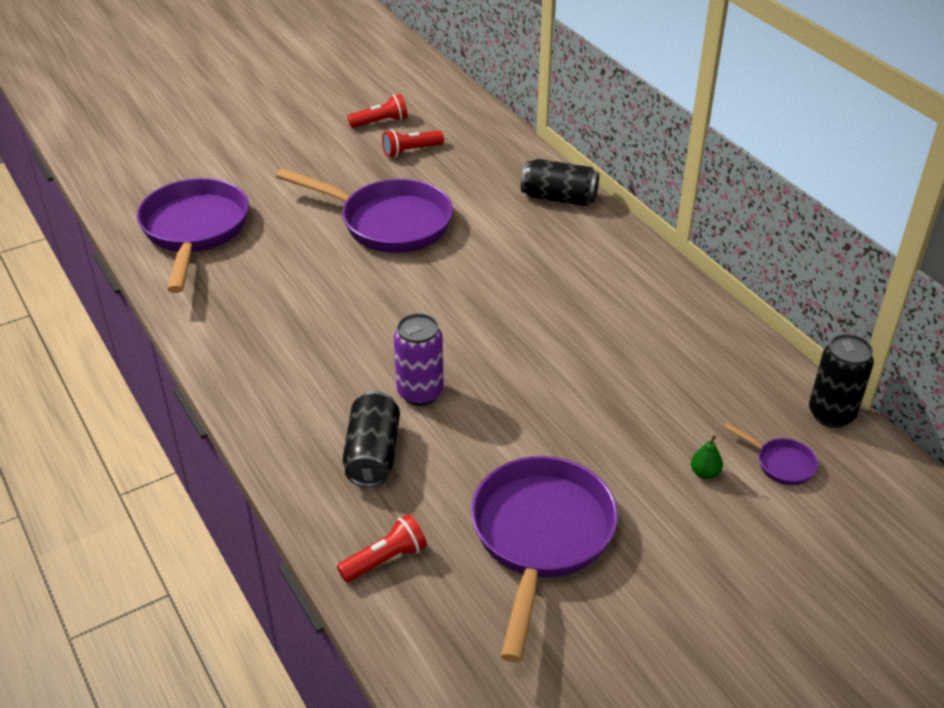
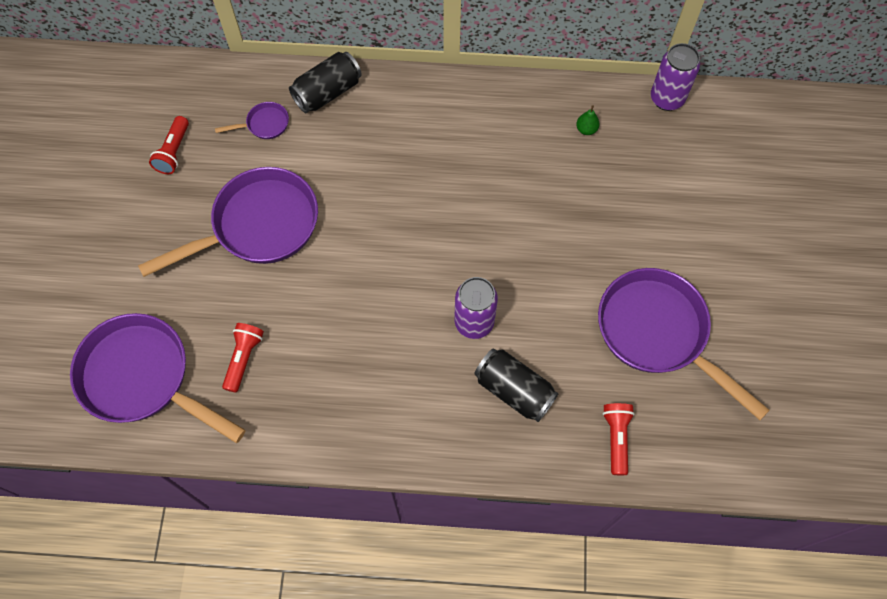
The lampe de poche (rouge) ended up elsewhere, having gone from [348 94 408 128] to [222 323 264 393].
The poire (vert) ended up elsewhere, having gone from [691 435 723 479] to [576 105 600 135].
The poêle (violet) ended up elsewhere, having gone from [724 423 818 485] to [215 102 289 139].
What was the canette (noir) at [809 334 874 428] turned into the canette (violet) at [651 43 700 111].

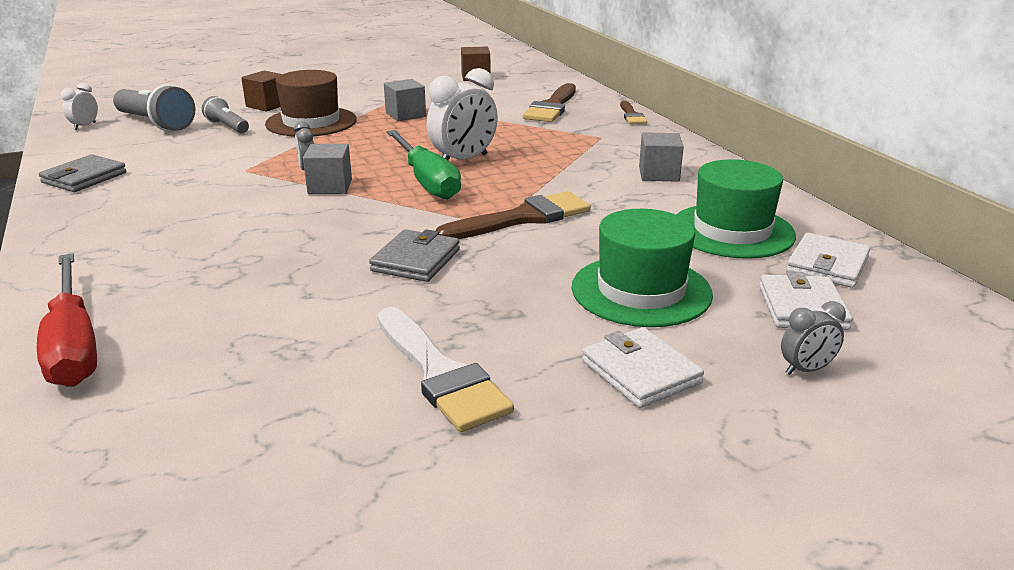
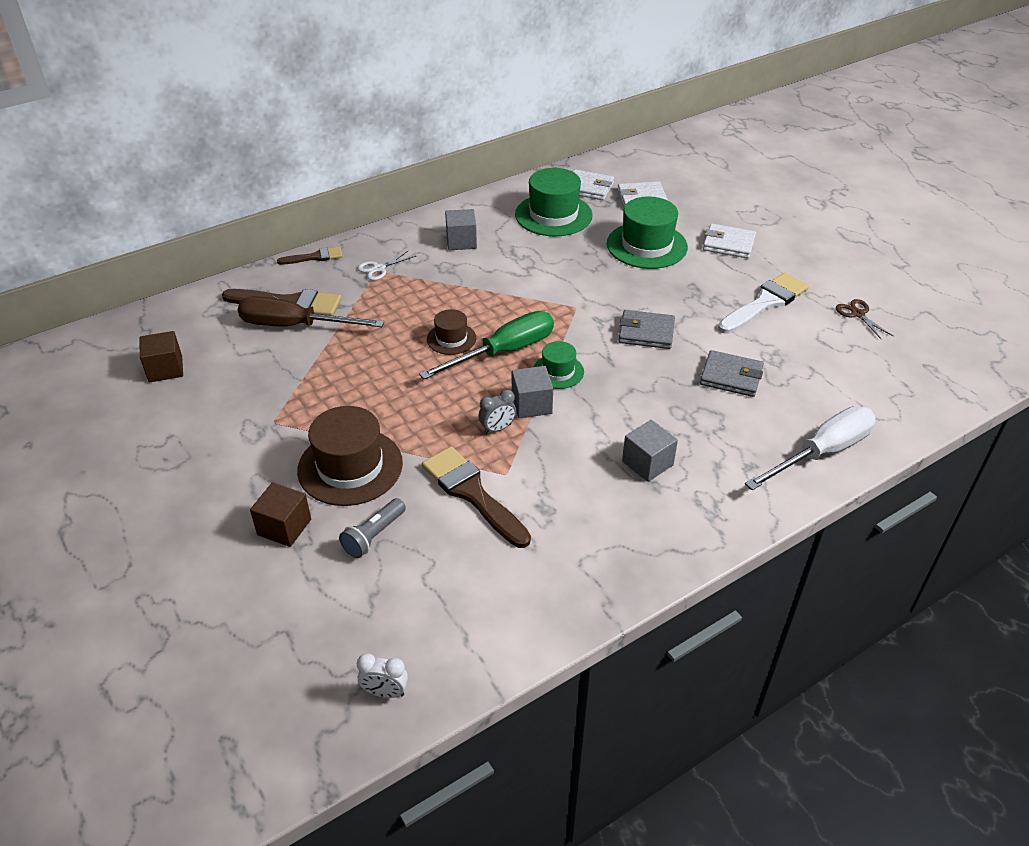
The second view lost the lampe de poche (gris) at [113 84 195 131].
The second view lost the réveil (gris) at [781 301 846 375].
The second view gained the tournevis (marron) at [238 296 384 327].
The second view gained the ciseaux (blanc) at [358 250 416 280].
The second view gained the chapeau (vert) at [534 341 584 389].
The second view gained the ciseaux (marron) at [836 299 893 340].
The portefeuille (gris) ended up elsewhere, having gone from [39 154 126 192] to [700 350 764 397].
The cube (gris) ended up elsewhere, having gone from [384 79 426 121] to [622 420 678 482].
The pinceau (marron) ended up elsewhere, having gone from [436 191 591 239] to [422 446 531 548].
Where the réveil (blanc) stood at [427 68 498 160], the chapeau (marron) came to stand at [427 309 476 355].
What was the tournevis (rouge) at [37 253 97 387] turned into the tournevis (blanc) at [745 406 876 490].
The portefeuille (blanc) at [582 327 704 408] ended up facing another way, 60 degrees clockwise from before.

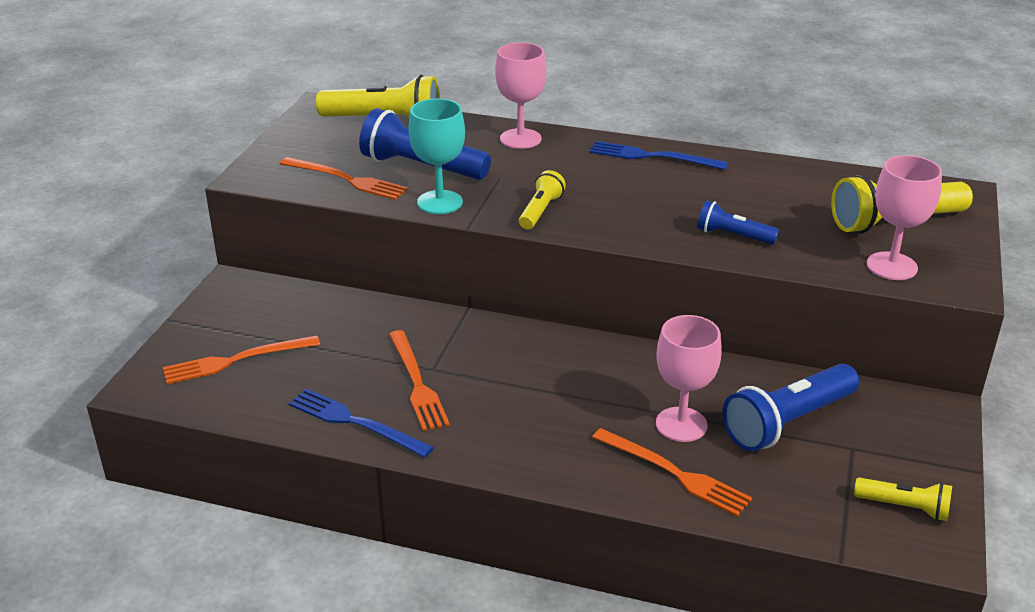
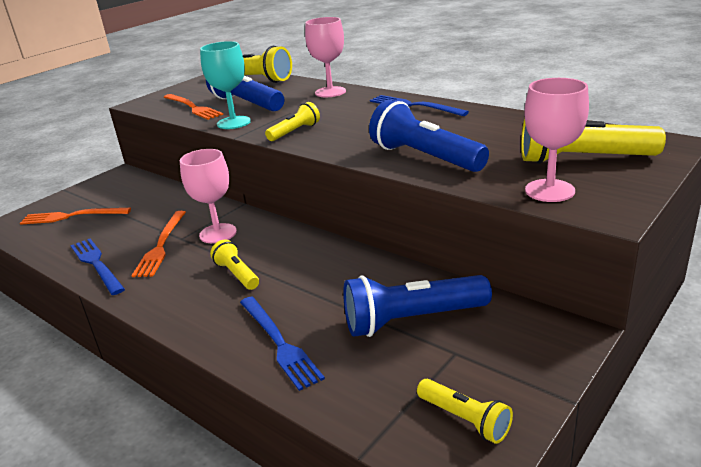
The second view gained the lampe de poche (jaune) at [210 239 259 290].
The verre à pied (rose) ended up elsewhere, having gone from [656 315 722 442] to [180 149 237 243].
What was the fourchette (orange) at [592 428 752 517] turned into the fourchette (bleu) at [240 296 325 391].
The size of the lampe de poche (bleu) at [697 200 779 244] changed by a factor of 1.81.

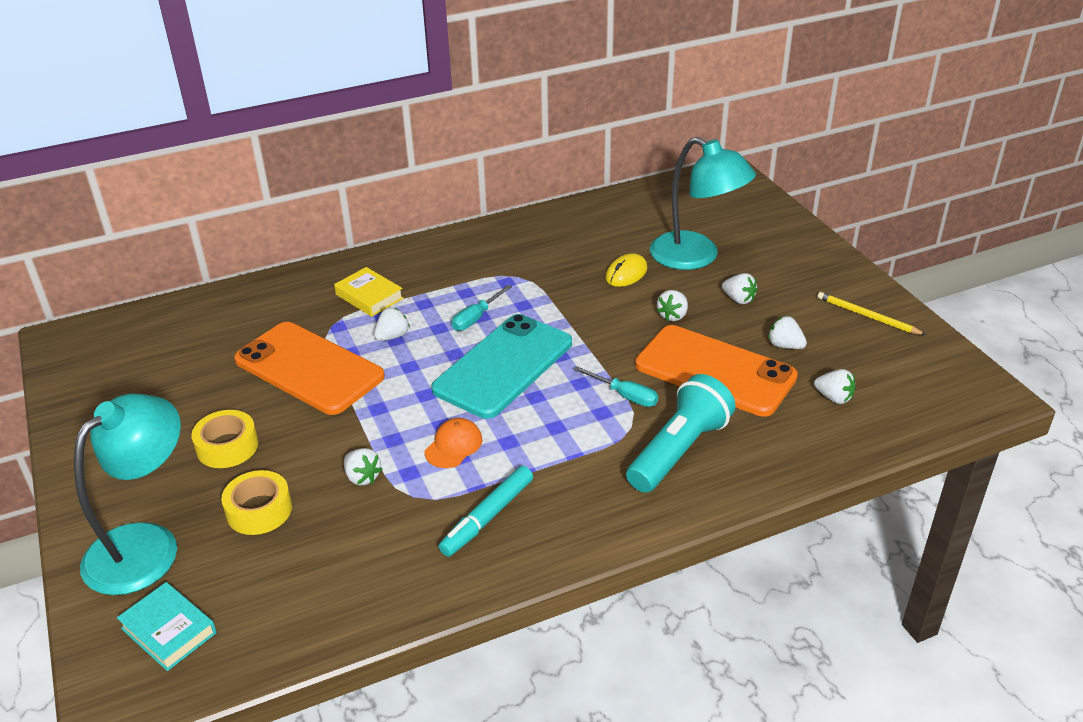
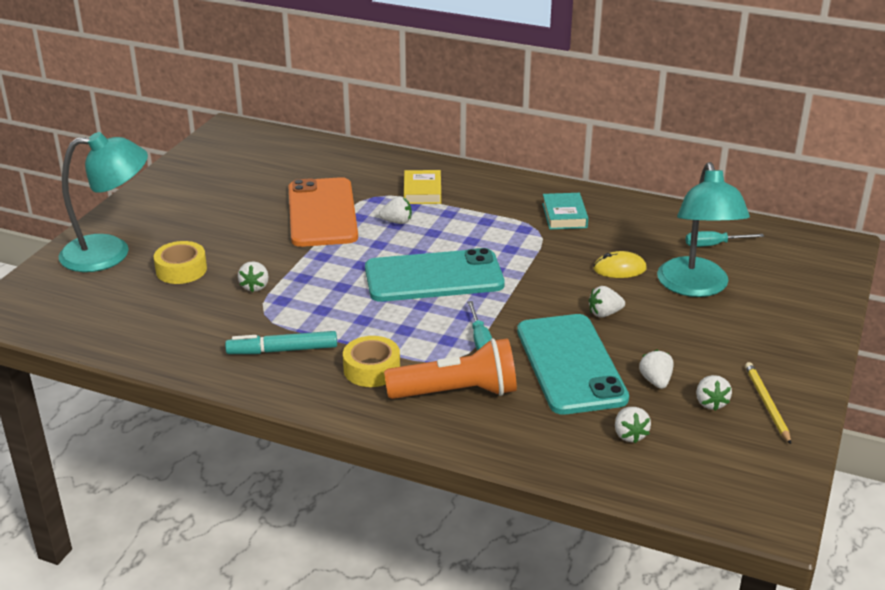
The second view lost the casquette (orange) at [425 418 482 468].
The livre (turquoise) ended up elsewhere, having gone from [117 582 217 671] to [542 193 588 230].
The ruban adhésif (jaune) ended up elsewhere, having gone from [191 410 258 468] to [343 336 400 387].
The tournevis (turquoise) ended up elsewhere, having gone from [451 285 512 331] to [686 231 764 247].
The fraise (blanc) ended up elsewhere, having gone from [722 273 758 304] to [696 375 732 411].
What was the lampe de poche (turquoise) at [626 374 736 493] turned into the lampe de poche (orange) at [384 338 517 399].
What was the téléphone (orange) at [635 325 798 417] turned into the téléphone (turquoise) at [517 314 629 415].

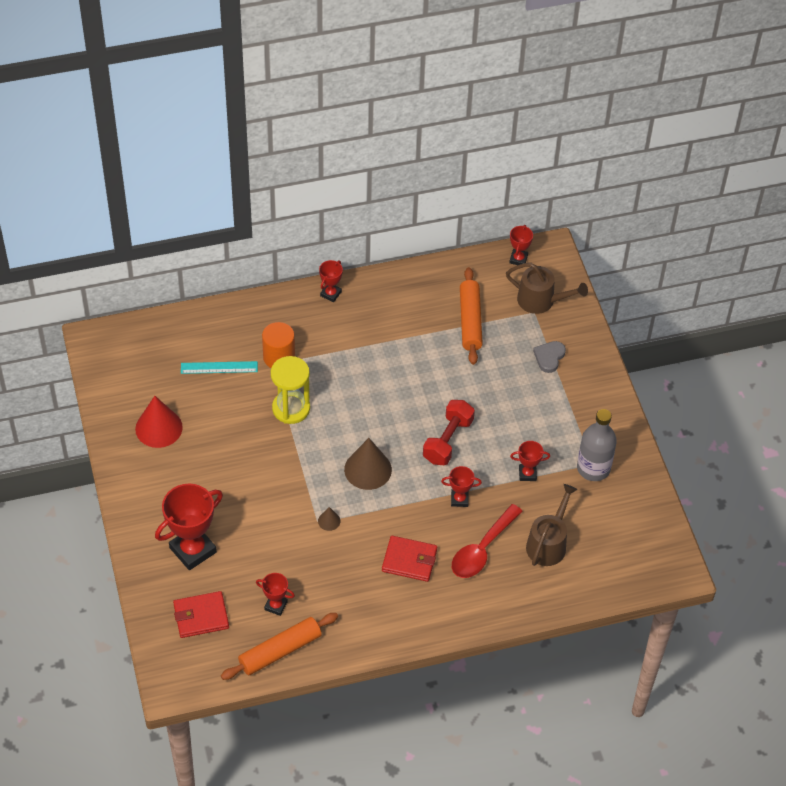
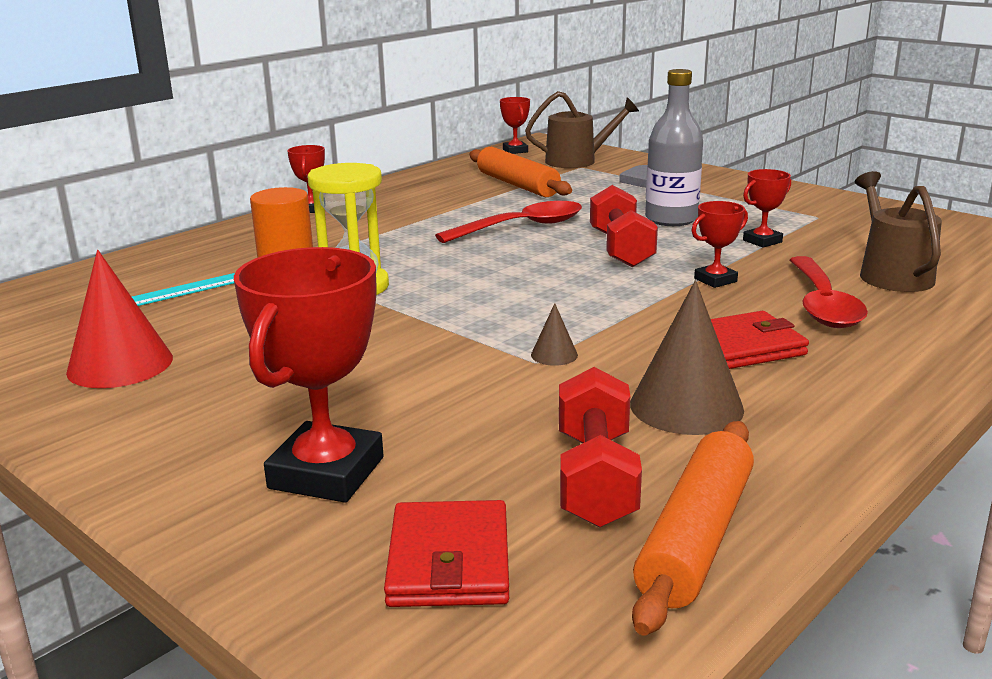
The second view gained the cuillère (rouge) at [435 201 582 243].
The cône (marron) ended up elsewhere, having gone from [344 438 392 490] to [630 280 744 435].
The bouteille (gris) ended up elsewhere, having gone from [577 409 617 481] to [645 69 703 226].
Where the trophée (rouge) stood at [256 573 295 616], the haltère (rouge) came to stand at [559 367 642 528].
The portefeuille (rouge) at [173 591 229 638] ended up facing another way, 45 degrees counterclockwise from before.

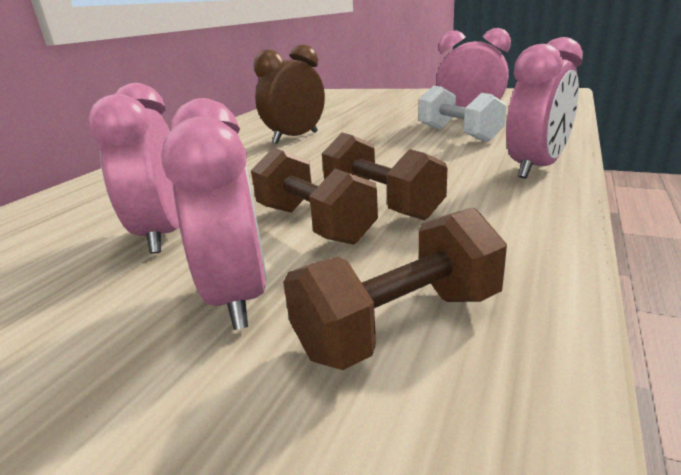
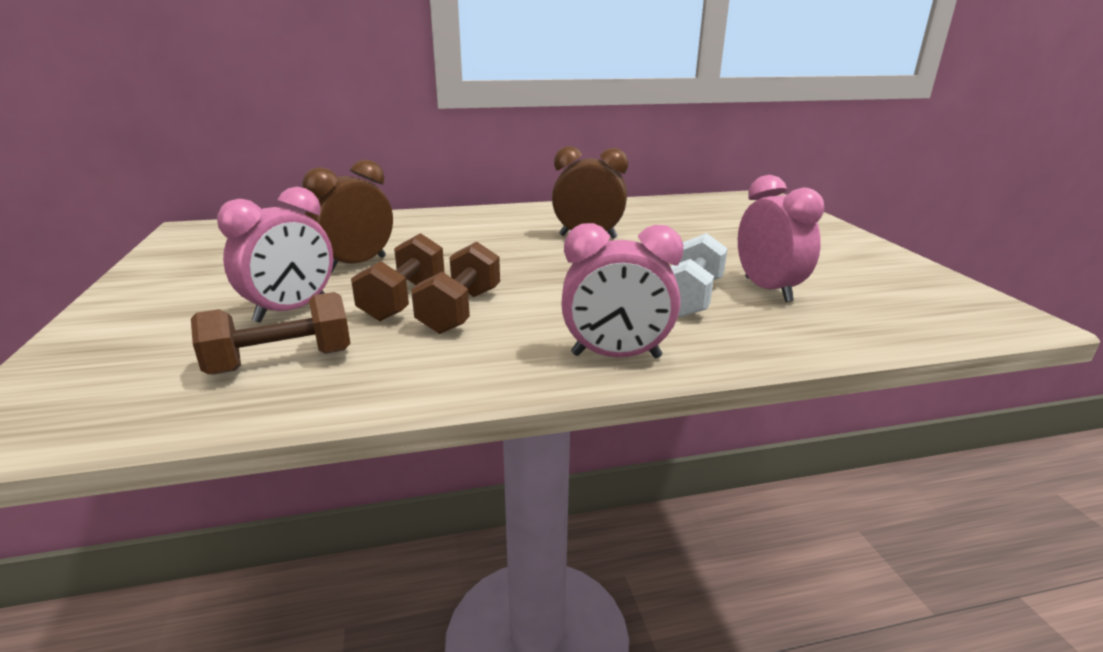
What was the réveil (rose) at [88 83 179 254] turned into the réveil (marron) at [302 160 393 272].
The haltère (marron) at [283 207 507 370] ended up facing another way, 45 degrees counterclockwise from before.

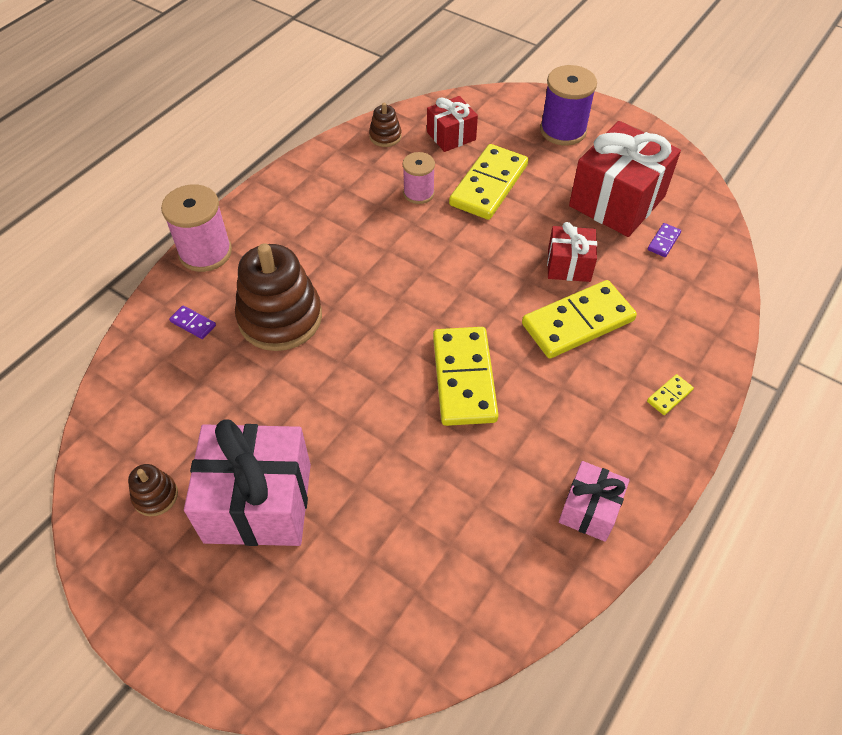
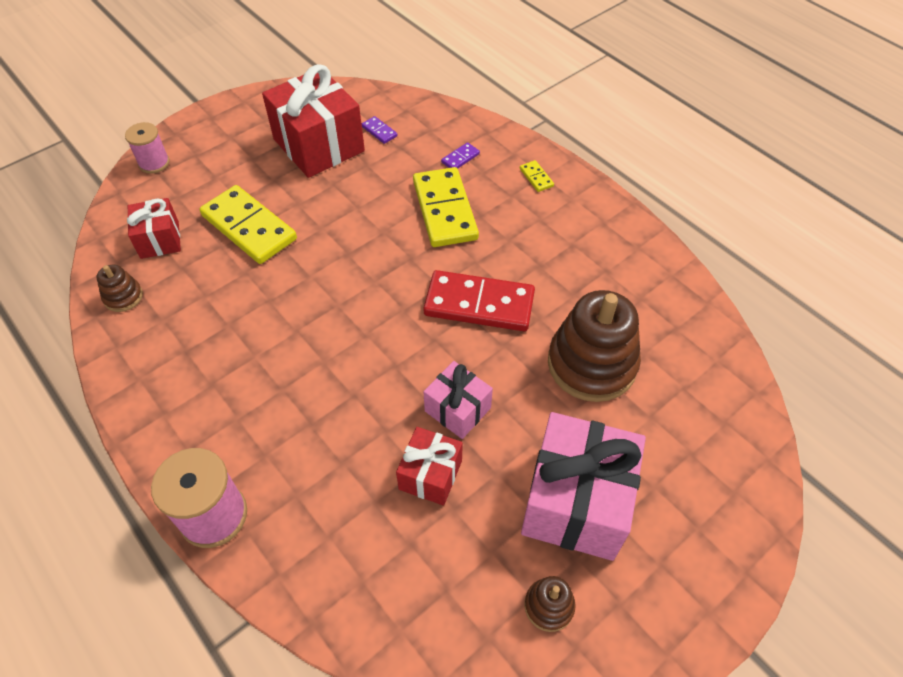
The second view lost the bobine (violet) at [540 65 597 145].
The domino (violet) ended up elsewhere, having gone from [169 305 216 339] to [441 142 480 168].
The jouet à empiler (marron) ended up elsewhere, having gone from [235 243 322 351] to [548 290 641 402].
The bobine (rose) ended up elsewhere, having gone from [403 152 435 204] to [125 122 170 174].
The cadeau (rouge) ended up elsewhere, having gone from [547 222 597 282] to [396 427 463 506].
The cadeau (rose) ended up elsewhere, having gone from [559 461 630 542] to [424 361 493 439].
What was the domino (jaune) at [433 327 499 426] turned into the domino (rouge) at [423 270 535 331].

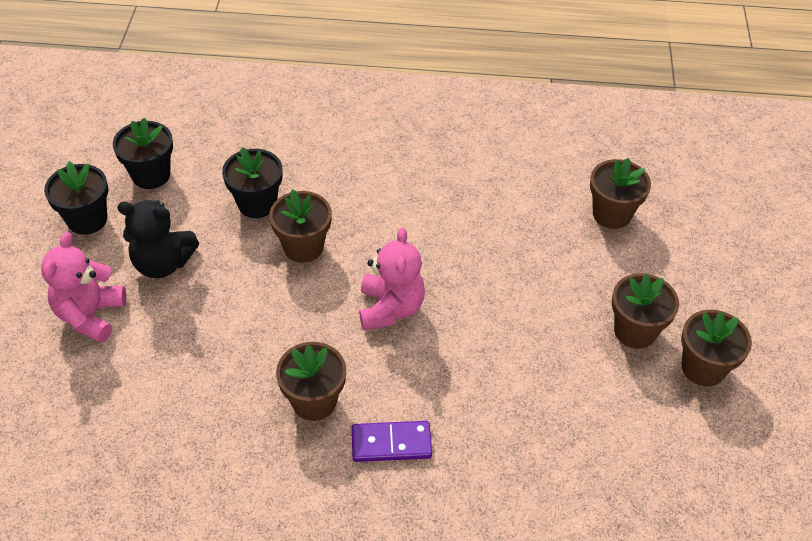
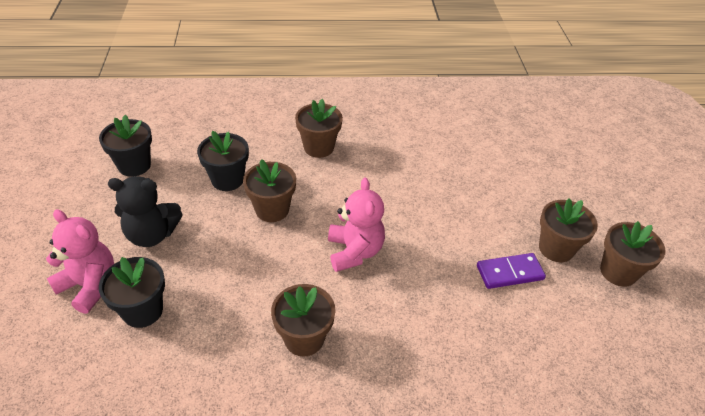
The pot de fleurs (noir) ended up elsewhere, having gone from [44 162 108 235] to [99 257 165 328].
The domino (violet) ended up elsewhere, having gone from [351 421 432 462] to [477 253 546 289].
The pot de fleurs (marron) ended up elsewhere, having gone from [590 158 651 229] to [295 99 343 158].
The ours en peluche (rose) at [41 232 126 343] ended up facing another way, 120 degrees clockwise from before.

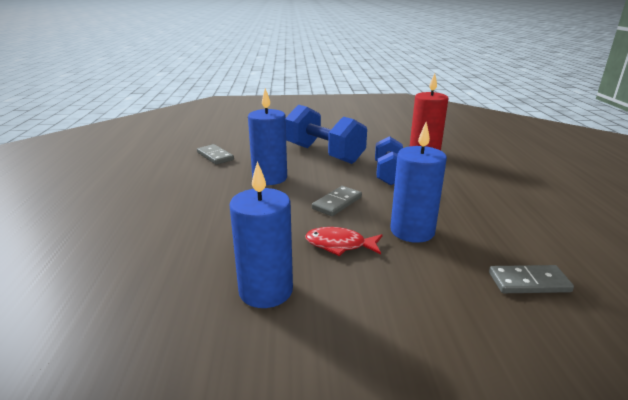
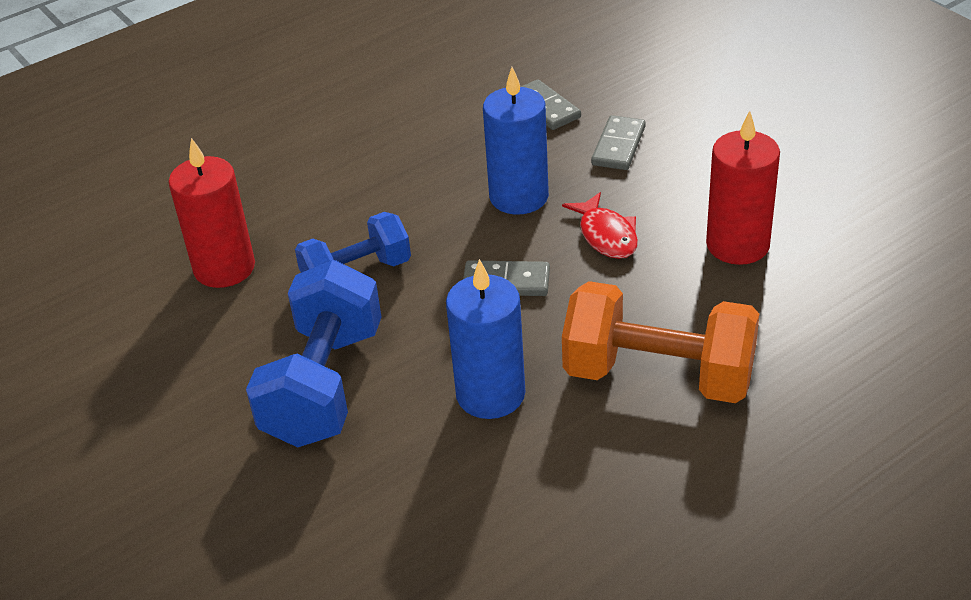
The second view gained the haltère (orange) at [562 281 760 403].
The domino (gris) ended up elsewhere, having gone from [197 144 234 165] to [591 115 646 170].
What was the bougie (bleu) at [229 161 293 308] turned into the bougie (rouge) at [706 111 780 265].

